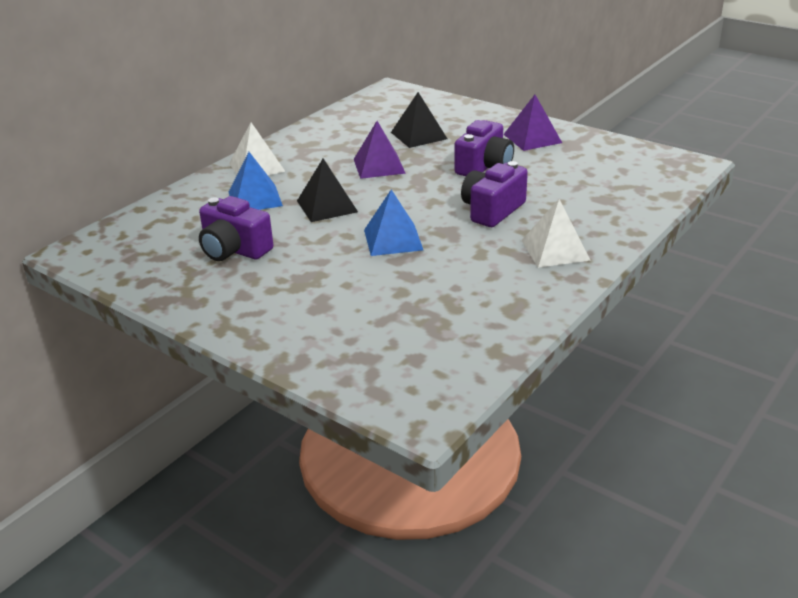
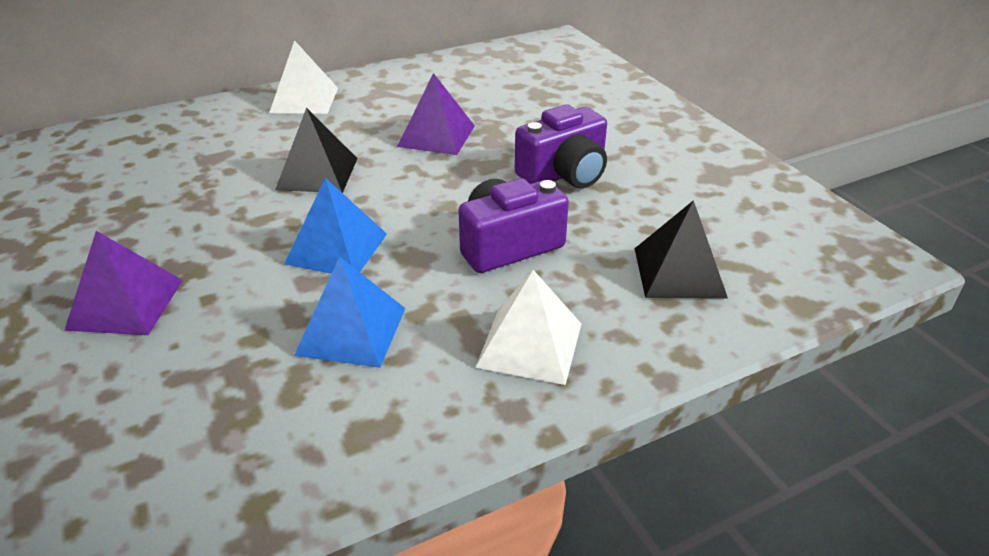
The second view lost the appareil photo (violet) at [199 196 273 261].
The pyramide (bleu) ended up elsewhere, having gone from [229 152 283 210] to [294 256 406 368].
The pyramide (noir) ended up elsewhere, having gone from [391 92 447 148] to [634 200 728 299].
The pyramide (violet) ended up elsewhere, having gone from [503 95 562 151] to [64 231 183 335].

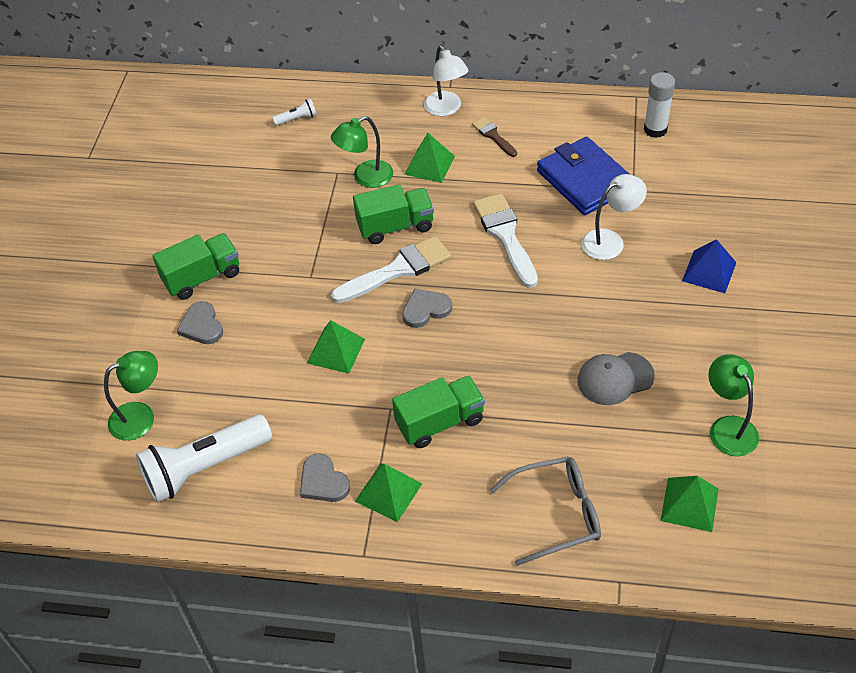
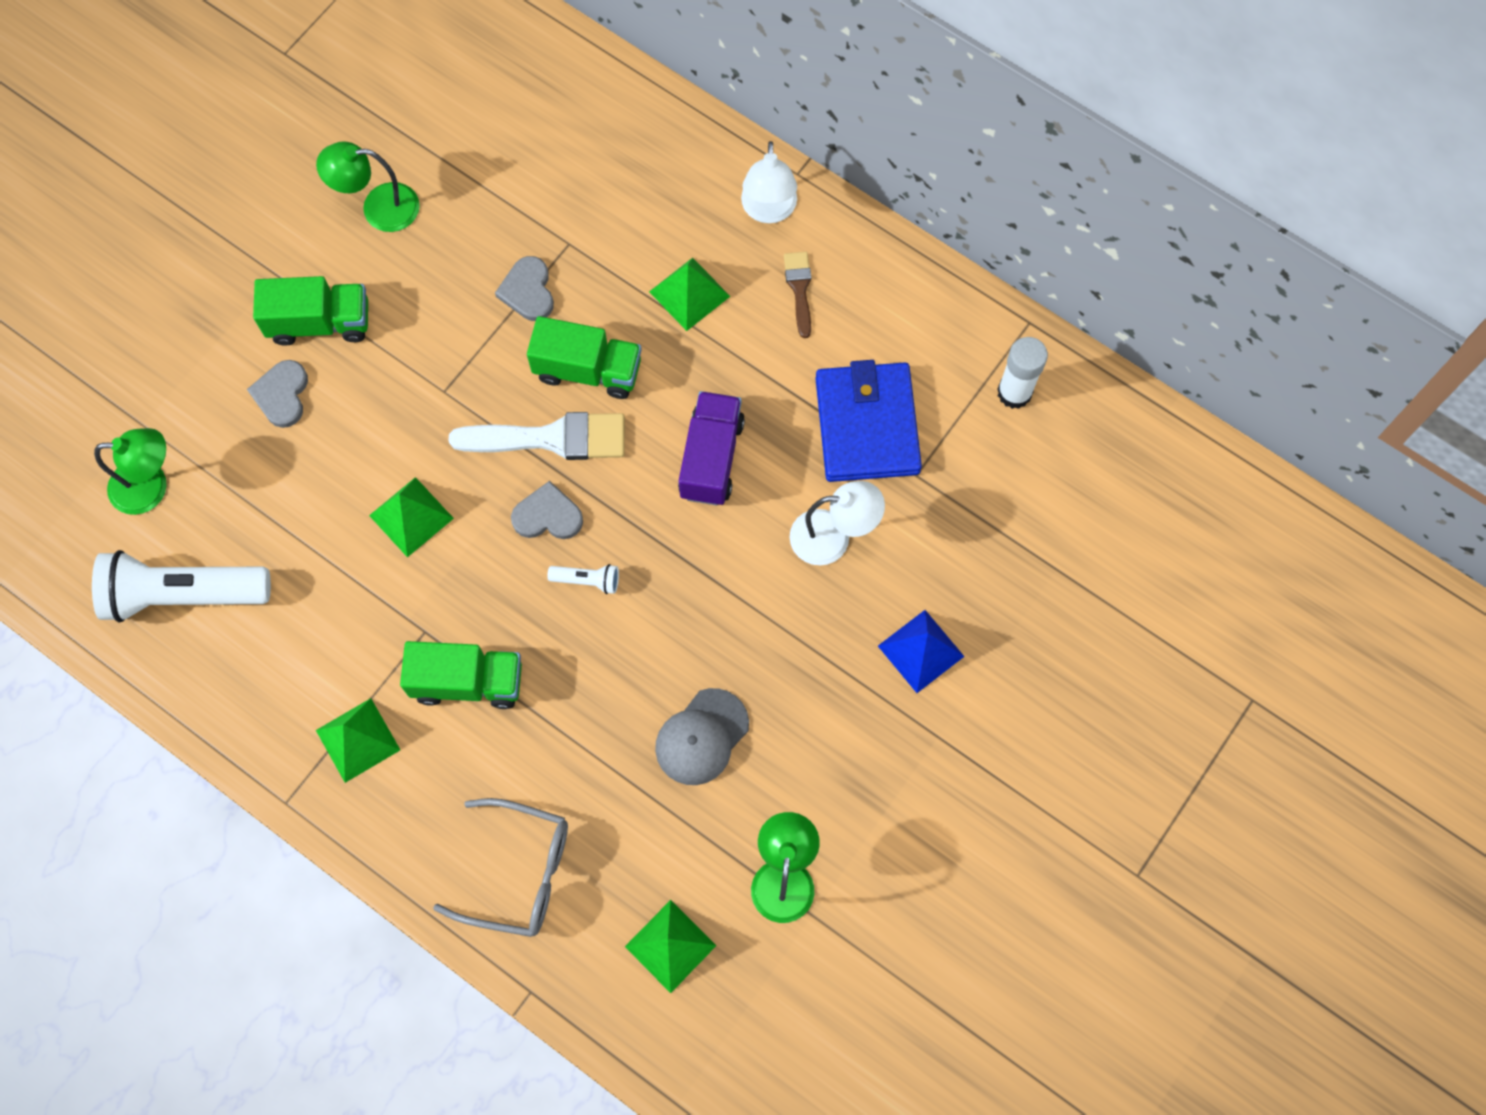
The lampe de poche (blanc) ended up elsewhere, having gone from [272 98 317 126] to [547 564 619 594].
The cœur (gris) ended up elsewhere, having gone from [300 453 350 502] to [495 256 554 321].
The lampe (vert) ended up elsewhere, having gone from [331 116 393 188] to [316 141 420 232].
Where the pinceau (blanc) stood at [473 193 538 288], the camion (violet) came to stand at [678 391 745 505].
The casquette (gris) at [578 352 655 405] ended up facing another way, 60 degrees counterclockwise from before.

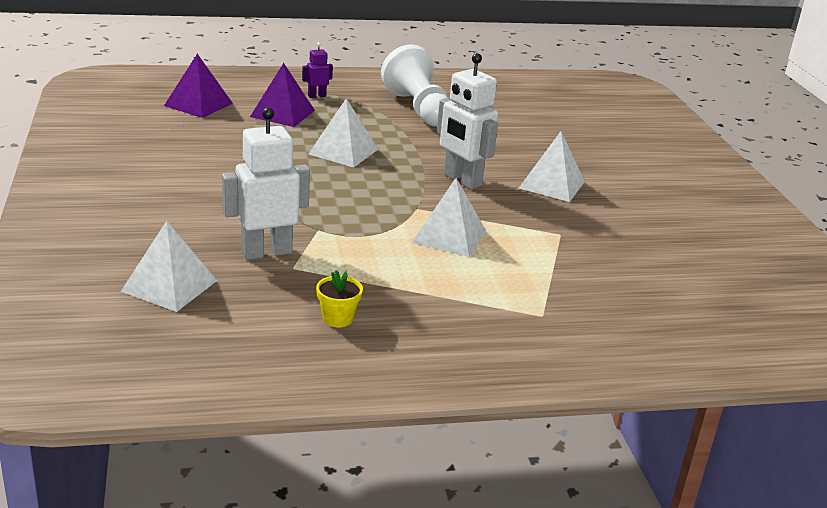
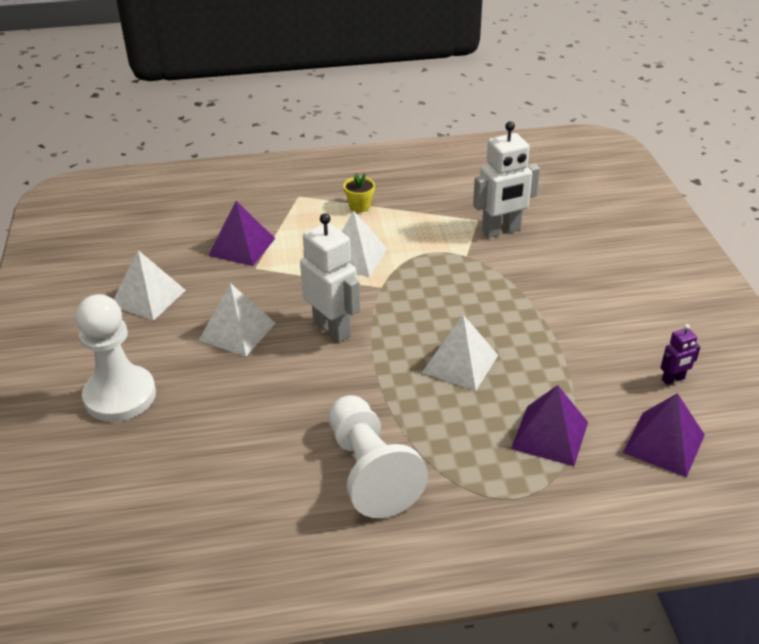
The second view gained the pion (blanc) at [76 294 156 422].
The second view gained the pyramide (violet) at [208 201 275 266].
The pyramide (blanc) ended up elsewhere, having gone from [121 221 217 312] to [114 250 186 321].
The robot (violet) ended up elsewhere, having gone from [302 42 333 98] to [661 324 700 385].
The pot de fleurs (jaune) ended up elsewhere, having gone from [316 271 363 327] to [343 173 375 212].

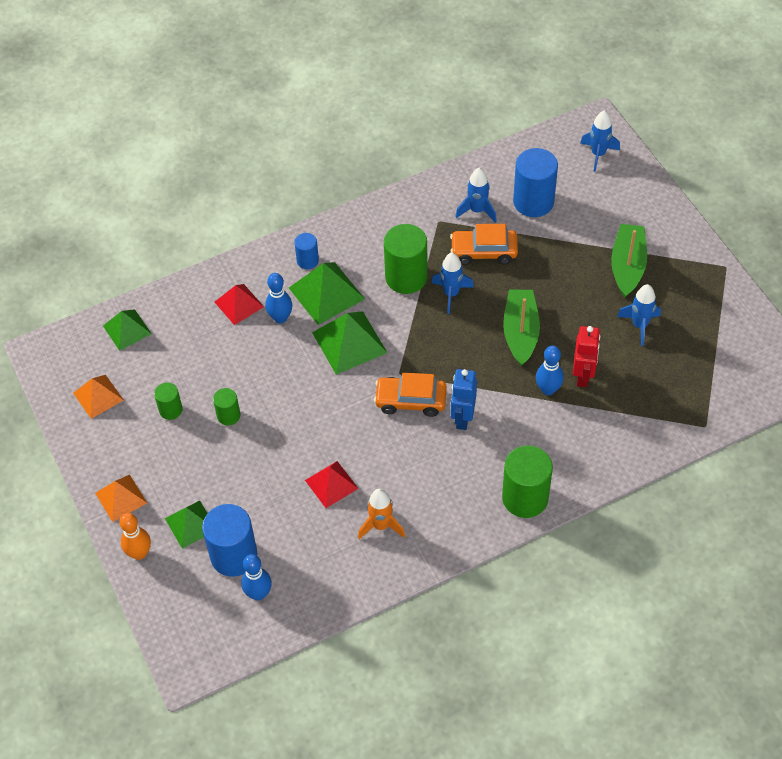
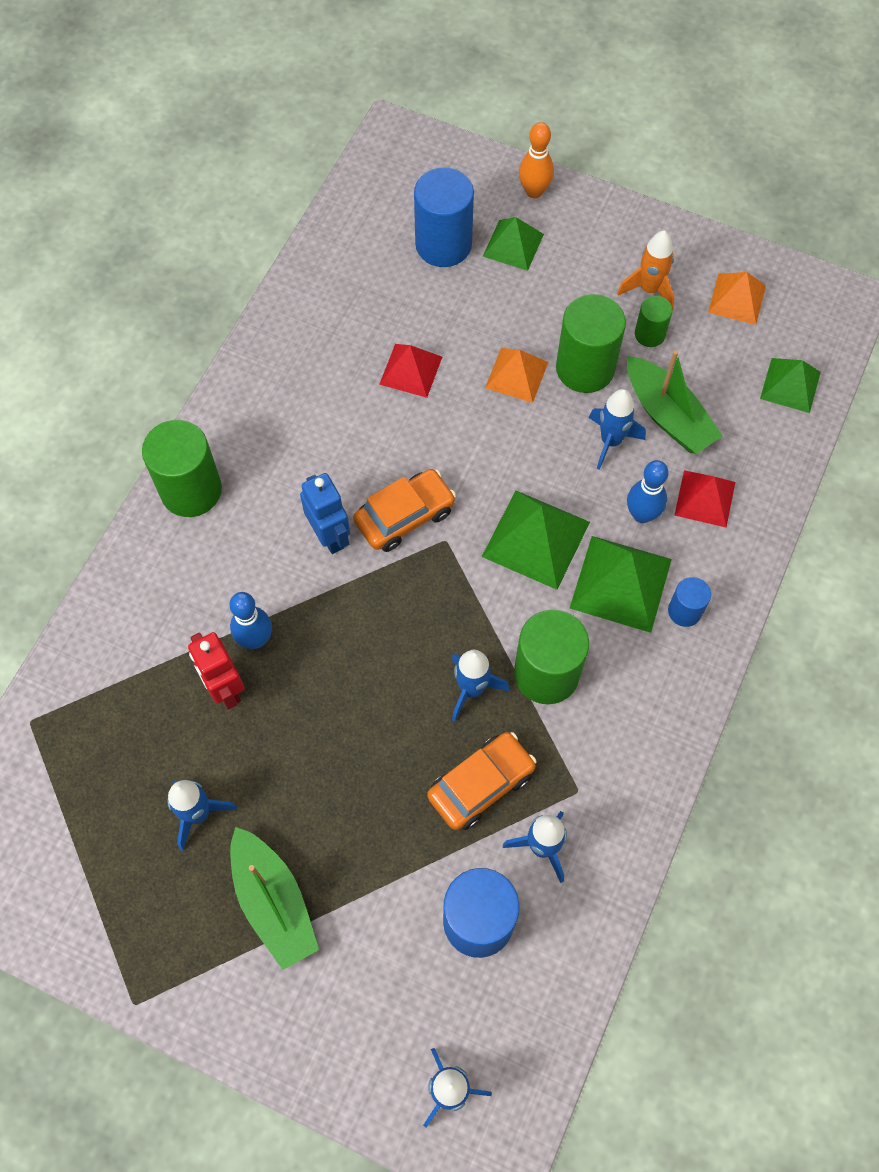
The second view lost the quille (bleu) at [241 554 272 600].
The second view gained the fusée (bleu) at [589 389 646 470].
The pyramide (orange) ended up elsewhere, having gone from [95 475 147 522] to [485 348 548 403].
The fusée (orange) ended up elsewhere, having gone from [358 489 405 539] to [617 230 675 308].
The bateau (vert) ended up elsewhere, having gone from [503 289 540 366] to [627 350 722 454].
The size of the cylindre (vert) at [213 388 240 425] changed by a factor of 1.89.

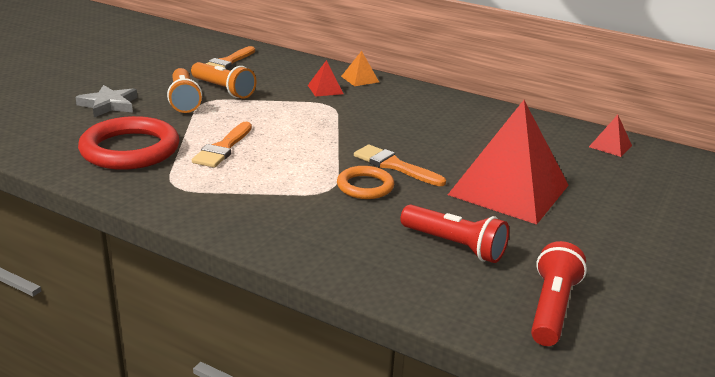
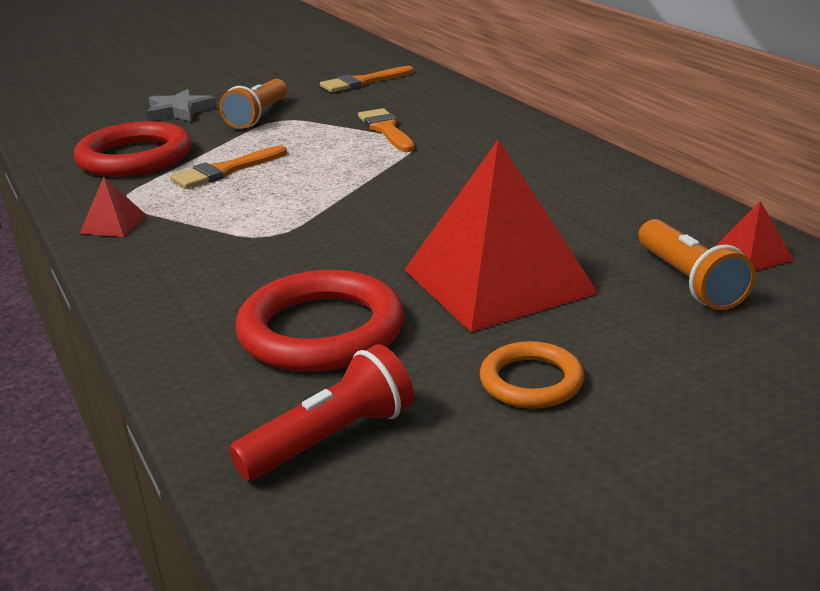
The second view lost the pyramide (orange) at [341 51 379 86].
The lampe de poche (orange) ended up elsewhere, having gone from [191 62 256 99] to [639 219 755 310].
The pyramide (rouge) ended up elsewhere, having gone from [308 60 344 97] to [79 177 147 237].
The anneau (orange) ended up elsewhere, having gone from [337 166 394 199] to [480 341 584 409].
The pinceau (orange) ended up elsewhere, having gone from [354 145 446 186] to [358 108 415 152].
Where the lampe de poche (rouge) stood at [401 205 509 263], the anneau (rouge) came to stand at [236 270 404 372].

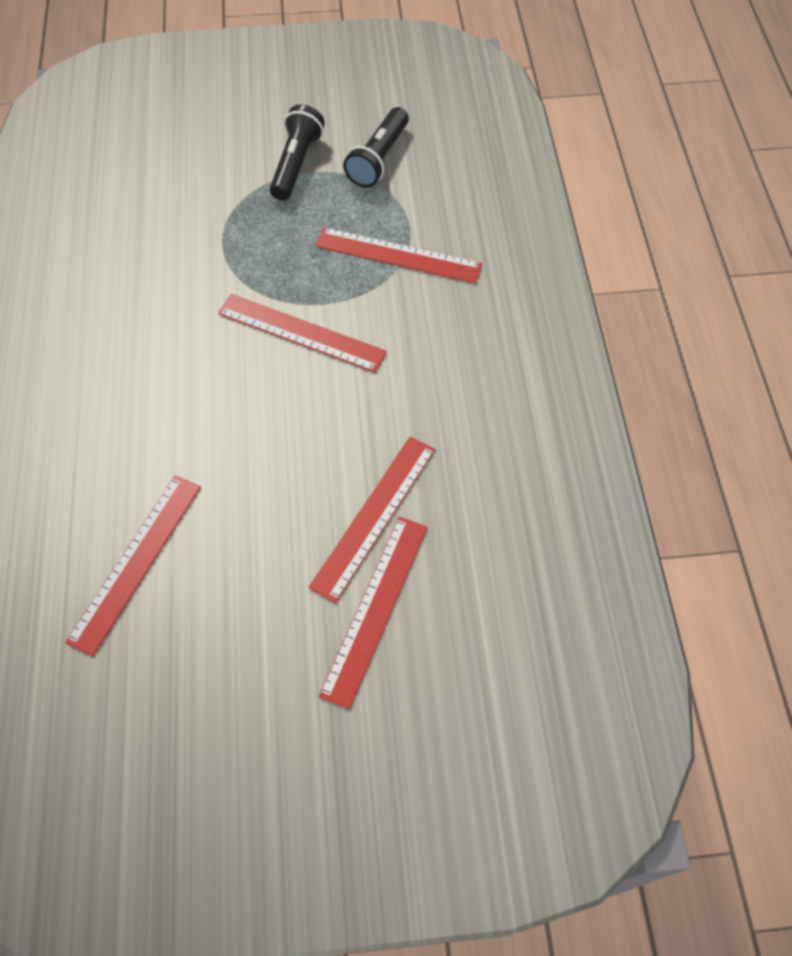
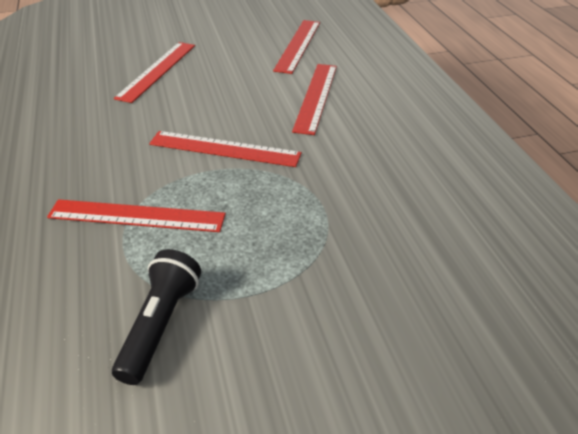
The second view lost the lampe de poche (noir) at [270 104 325 201].
The règle (rouge) ended up elsewhere, having gone from [319 517 428 709] to [292 64 337 135].

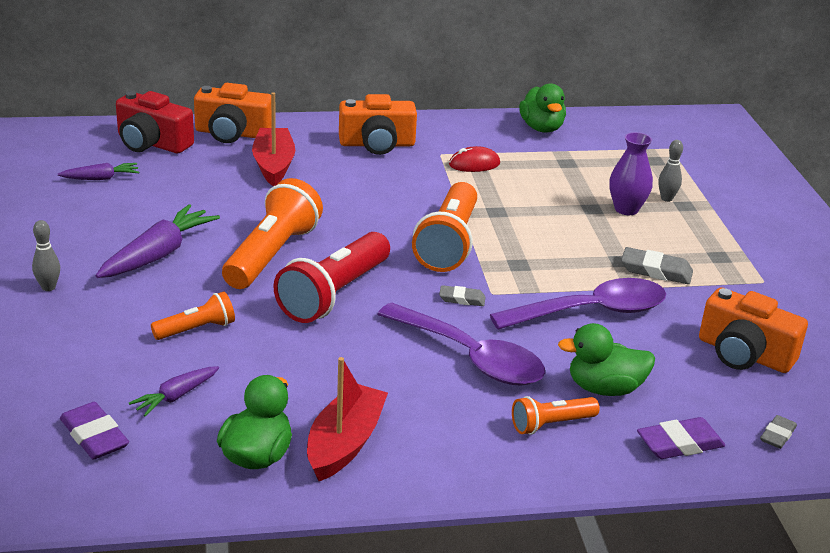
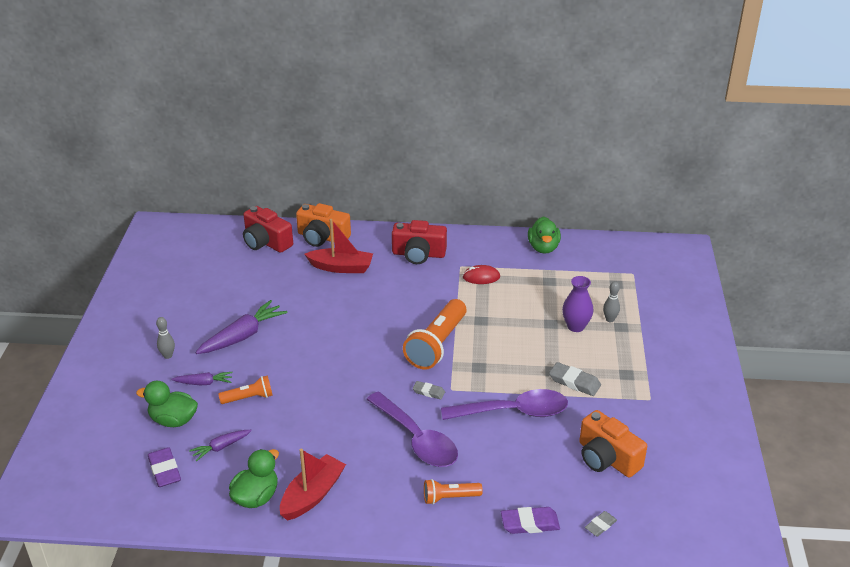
The second view lost the lampe de poche (orange) at [222 178 323 289].
The second view lost the lampe de poche (rouge) at [273 232 390 323].
The carotte (violet) ended up elsewhere, having gone from [58 163 139 180] to [171 372 232 385].
The canard (vert) ended up elsewhere, having gone from [558 323 655 396] to [136 381 198 427].
What was the appareil photo (orange) at [339 94 417 155] turned into the appareil photo (rouge) at [392 220 447 264].
The bateau (rouge) at [252 92 295 186] ended up facing another way, 90 degrees clockwise from before.

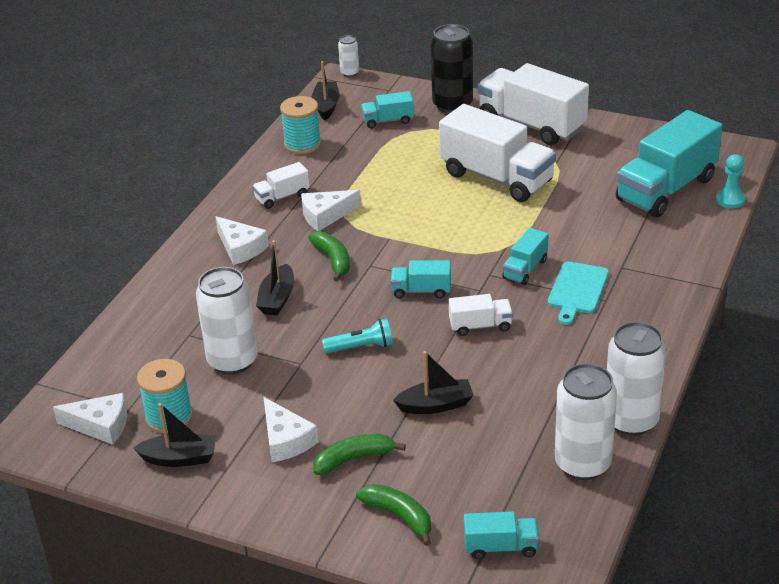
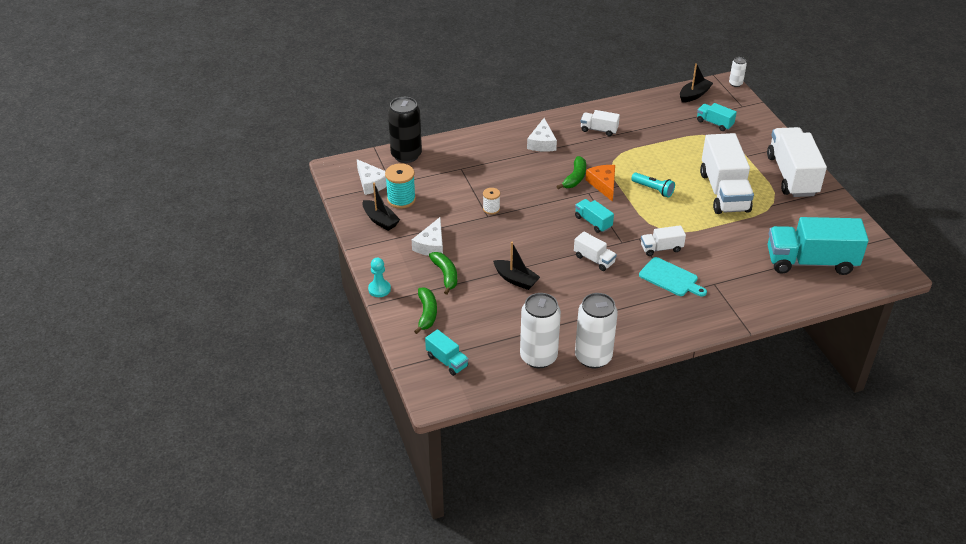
The second view lost the canette (blanc) at [196 267 258 375].
The second view lost the bateau (noir) at [256 240 294 316].
The second view lost the bobine (turquoise) at [280 96 321 154].
The second view lost the fromage (blanc) at [301 190 361 231].
The second view gained the bobine (blanc) at [483 188 500 214].
The second view gained the fromage (orange) at [586 165 615 202].
The lampe de poche (turquoise) ended up elsewhere, having gone from [322 318 393 354] to [631 173 675 198].
The canette (noir) ended up elsewhere, having gone from [430 24 473 113] to [388 97 422 163].
The pion (turquoise) ended up elsewhere, having gone from [716 154 746 208] to [368 258 391 297].
What was the camion (turquoise) at [502 228 548 285] turned into the camion (blanc) at [641 225 686 256].
The banane (vert) at [313 434 406 475] ended up facing another way, 45 degrees clockwise from before.
The planche à découper (turquoise) at [548 262 609 325] ended up facing another way, 120 degrees counterclockwise from before.

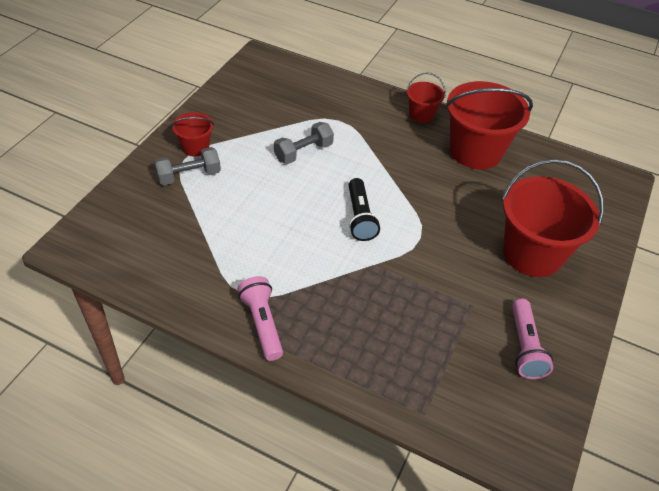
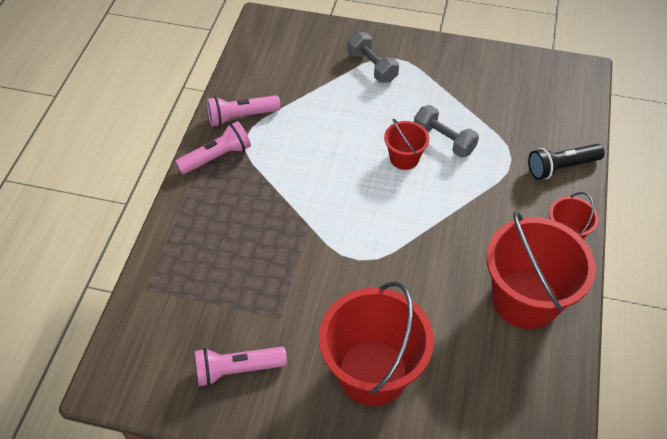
The second view gained the lampe de poche (rose) at [207 95 281 127].
The seau (rouge) ended up elsewhere, having gone from [171 112 214 157] to [384 119 429 170].
The lampe de poche (noir) ended up elsewhere, having gone from [348 178 380 241] to [528 144 605 180].

